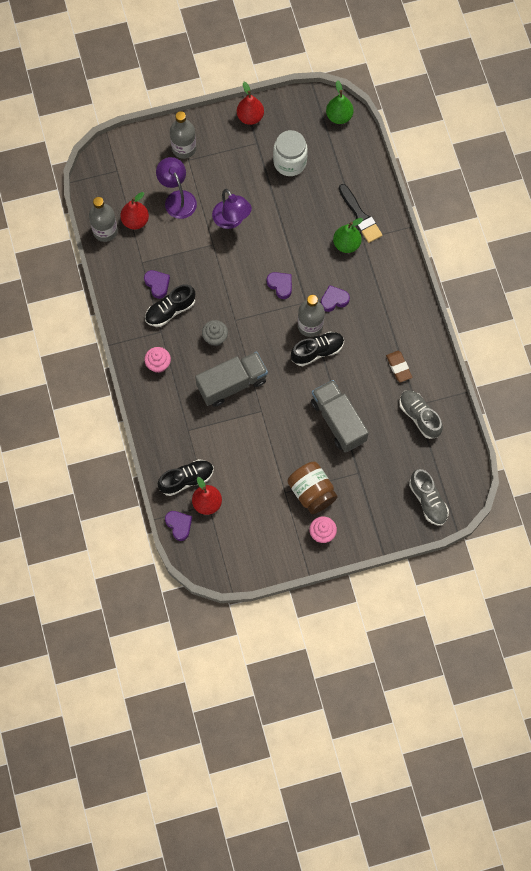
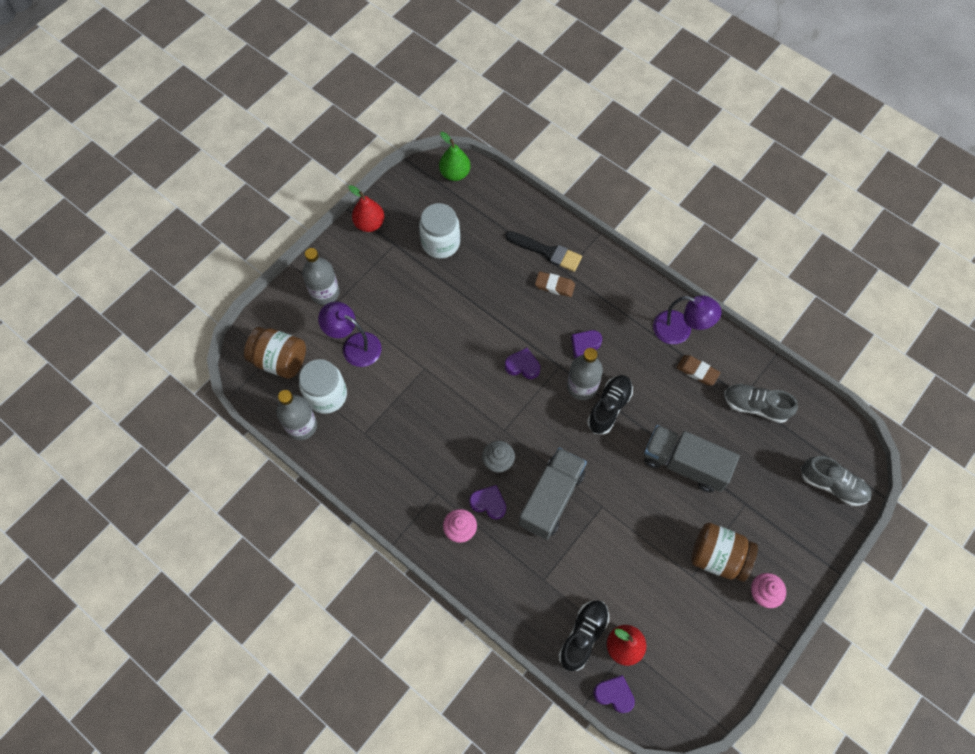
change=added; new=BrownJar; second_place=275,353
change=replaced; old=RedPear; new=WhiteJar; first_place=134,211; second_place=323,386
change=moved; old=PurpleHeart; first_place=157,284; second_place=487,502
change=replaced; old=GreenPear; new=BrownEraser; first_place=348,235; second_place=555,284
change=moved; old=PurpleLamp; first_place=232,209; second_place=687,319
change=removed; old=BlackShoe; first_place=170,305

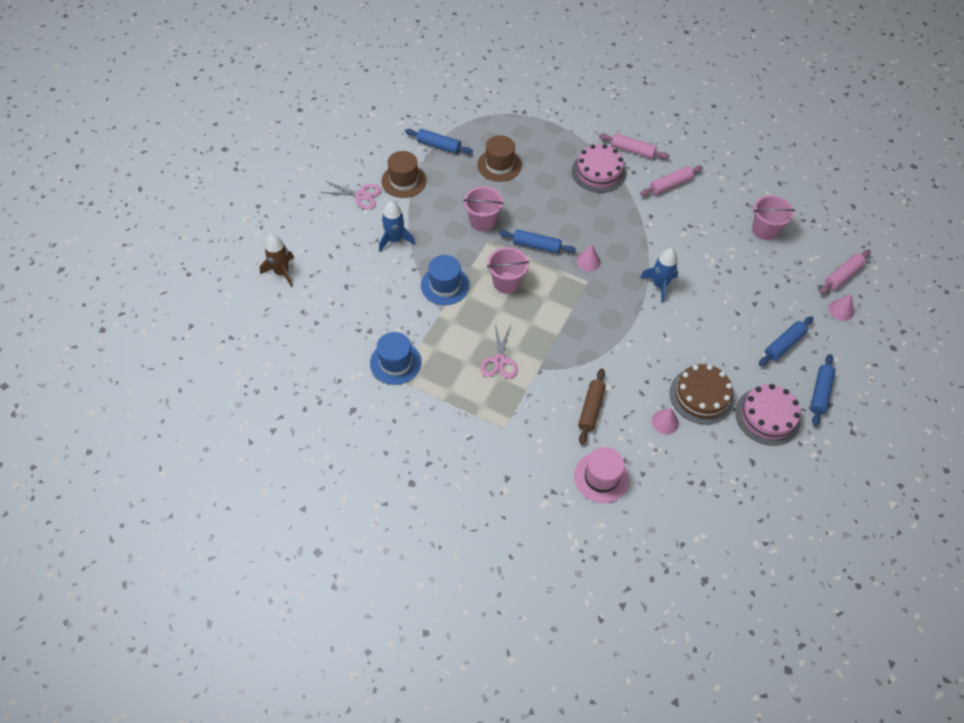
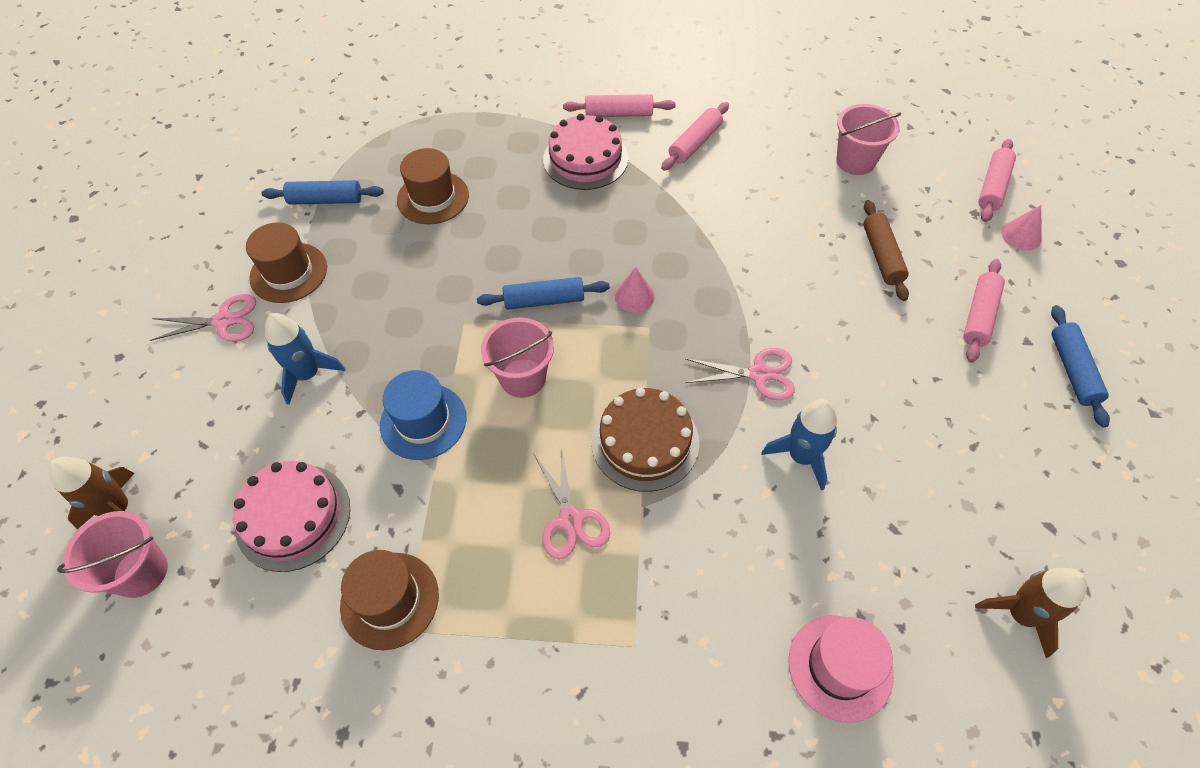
change=moved; old=PinkBucket; first_place=483,209; second_place=112,554
change=moved; old=PinkCake; first_place=768,415; second_place=291,516
change=recoloured; old=BlueHat; new=BrownHat; first_place=395,358; second_place=389,600
change=moved; old=BrownCake; first_place=702,394; second_place=645,440
change=added; new=PinkScissors; second_place=740,374
change=moved; old=BlueRocket; first_place=659,275; second_place=799,445
change=moved; old=BrownRollingPin; first_place=592,406; second_place=886,250
change=recoloured; old=BlueRollingPin; new=PinkRollingPin; first_place=786,341; second_place=984,311
change=added; new=BrownRocket; second_place=1031,613
change=removed; old=PinkCone; first_place=665,421

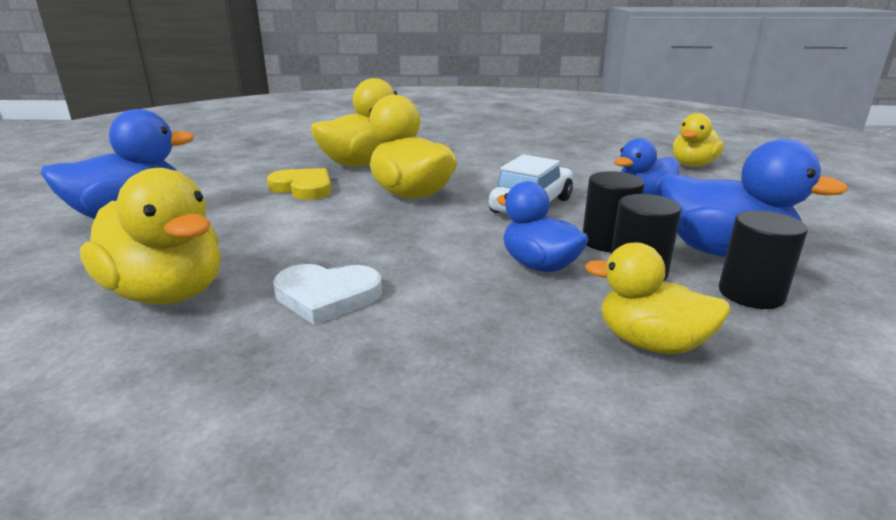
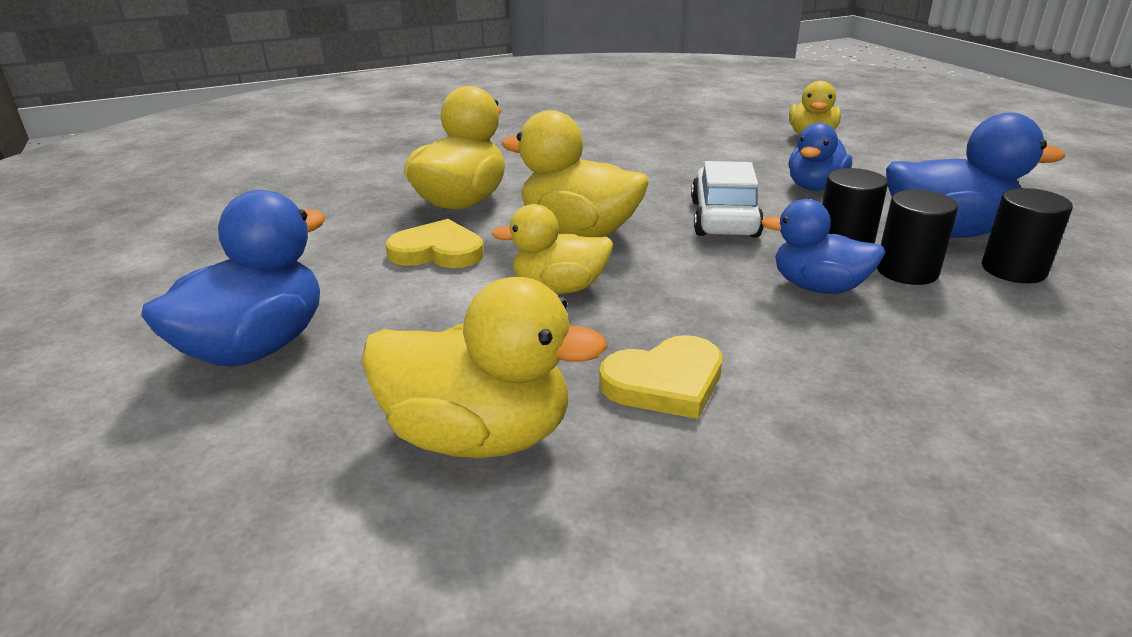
change=moved; old=YellowDuck; first_place=658,298; second_place=552,249
change=recoloured; old=WhiteHeart; new=YellowHeart; first_place=327,294; second_place=661,377

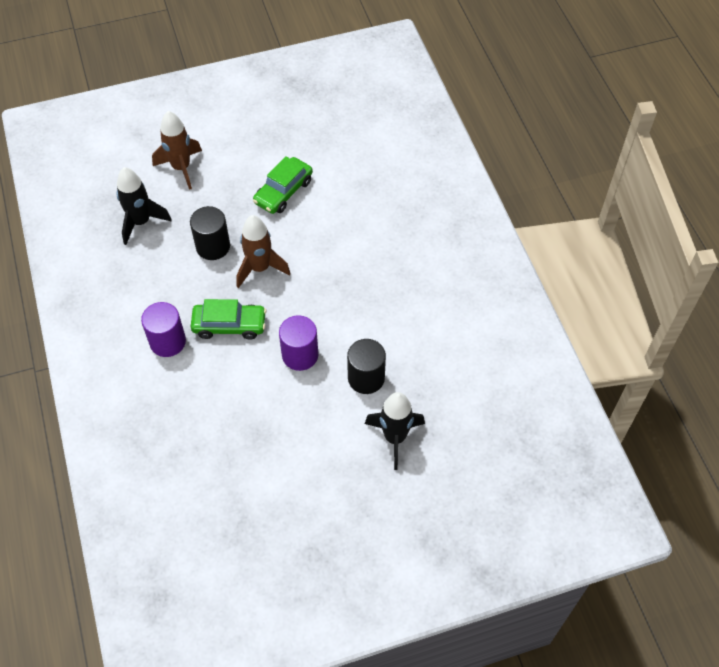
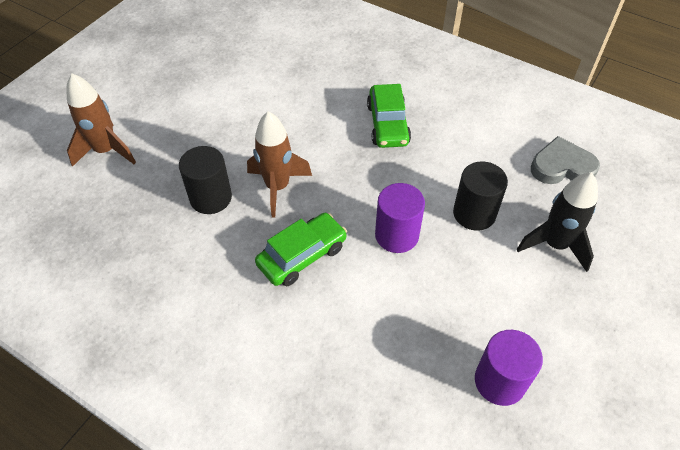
change=moved; old=GreenCar; first_place=283,185; second_place=389,116
change=moved; old=PurpleCylinder; first_place=163,329; second_place=509,368
change=added; new=GreyHeart; second_place=565,160
change=removed; old=BlackRocket; first_place=144,206

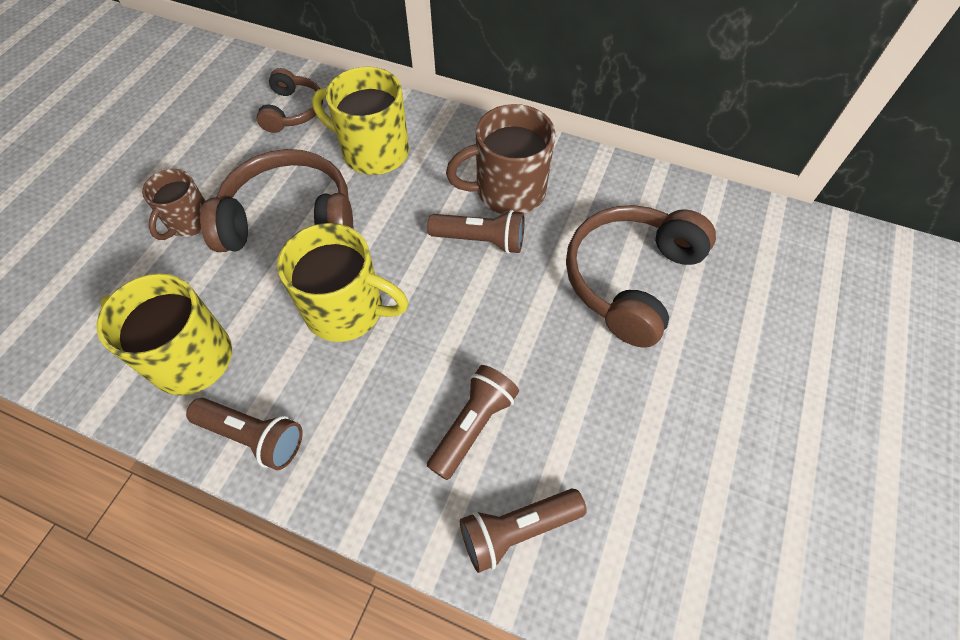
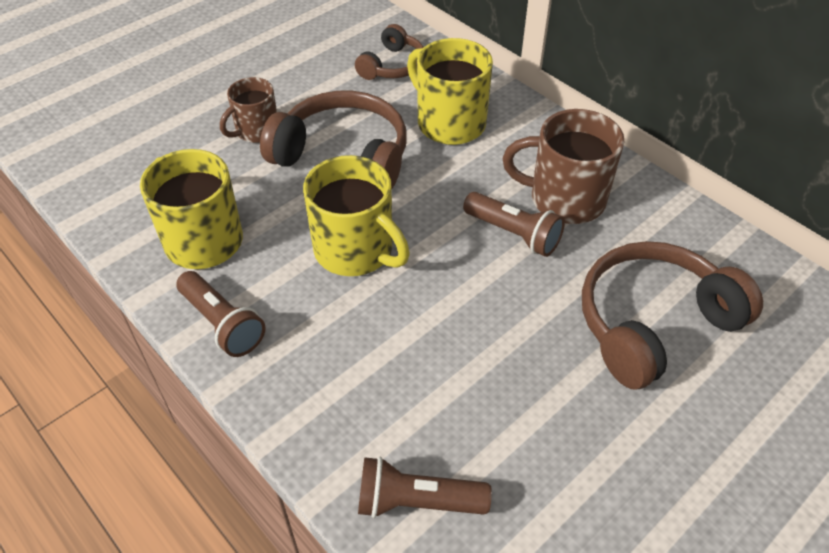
change=removed; old=BrownFlashlight; first_place=473,422

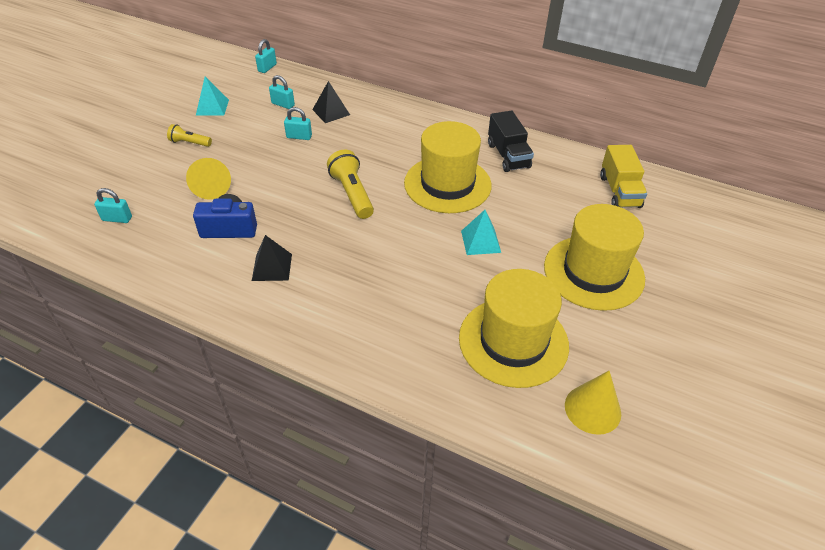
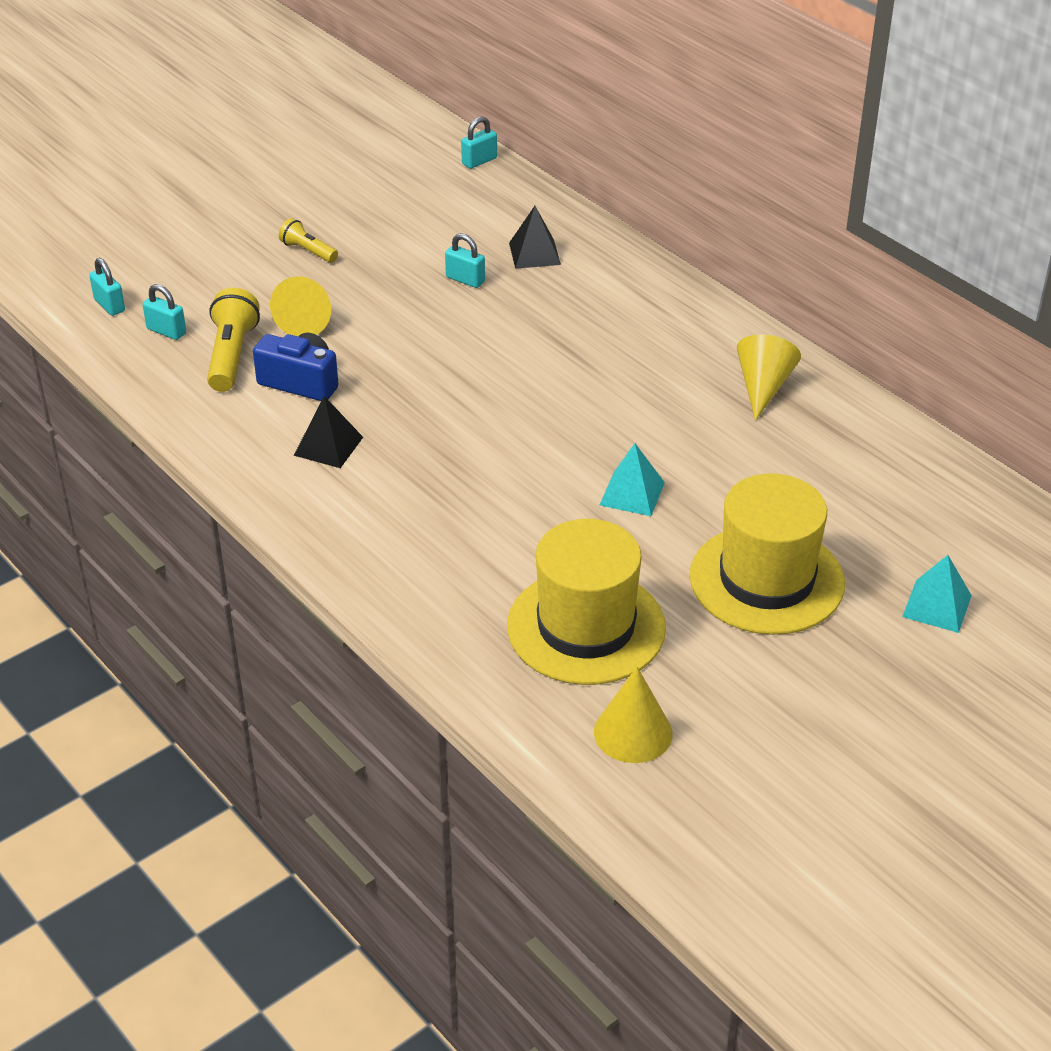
change=moved; old=TurquoisePadlock; first_place=282,92; second_place=107,287
change=moved; old=YellowFlashlight; first_place=350,184; second_place=233,340
change=replaced; old=BlackTruck; new=YellowCone; first_place=511,141; second_place=769,377
change=moved; old=TurquoisePyramid; first_place=212,96; second_place=937,594
change=removed; old=YellowHat; first_place=448,167
change=removed; old=YellowTruck; first_place=623,176

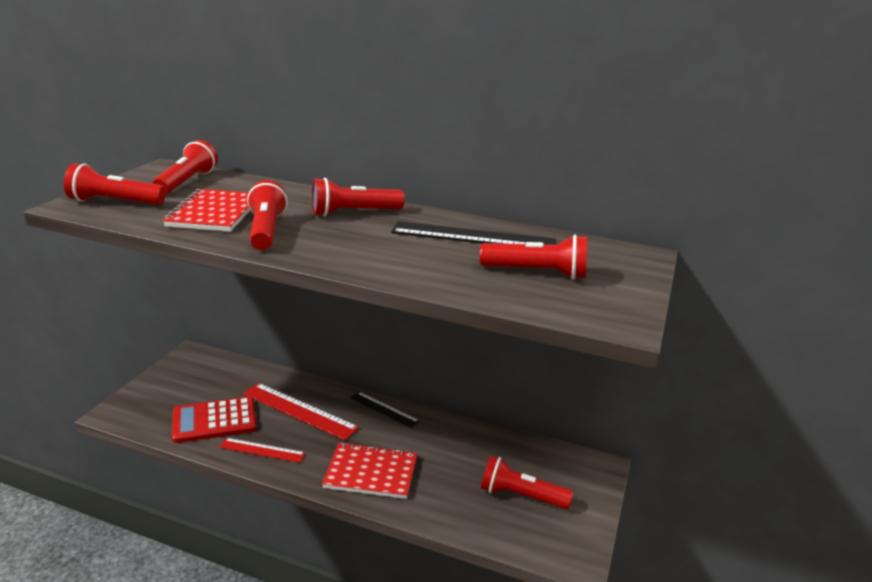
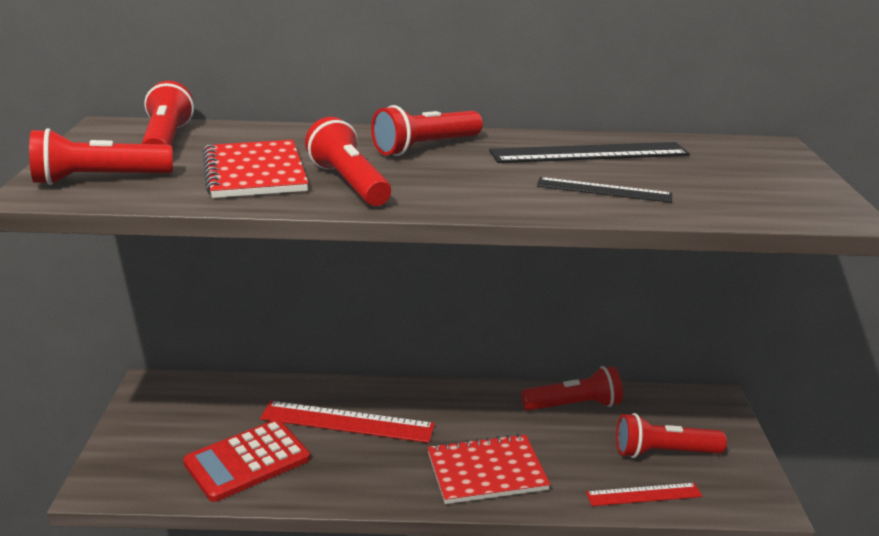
change=moved; old=RedFlashlight; first_place=533,257; second_place=572,388
change=moved; old=BlackRuler; first_place=385,410; second_place=605,190
change=moved; old=RedRuler; first_place=262,450; second_place=644,494

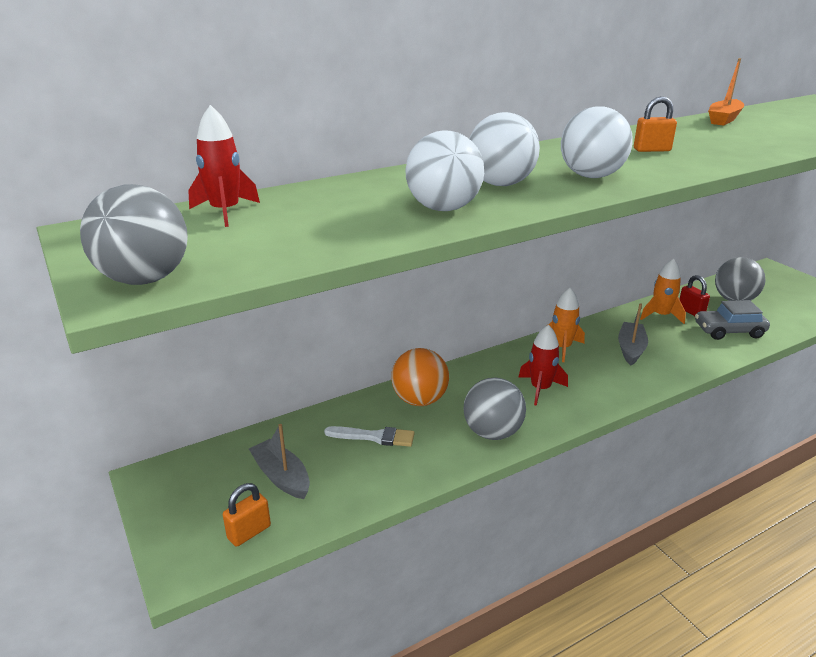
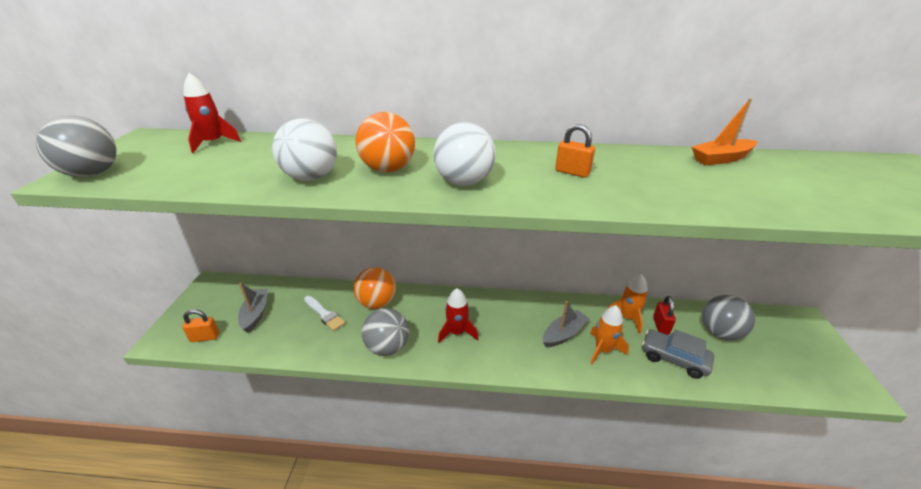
change=recoloured; old=WhiteBall; new=OrangeBall; first_place=504,149; second_place=385,142
change=moved; old=OrangeRocket; first_place=563,325; second_place=609,334

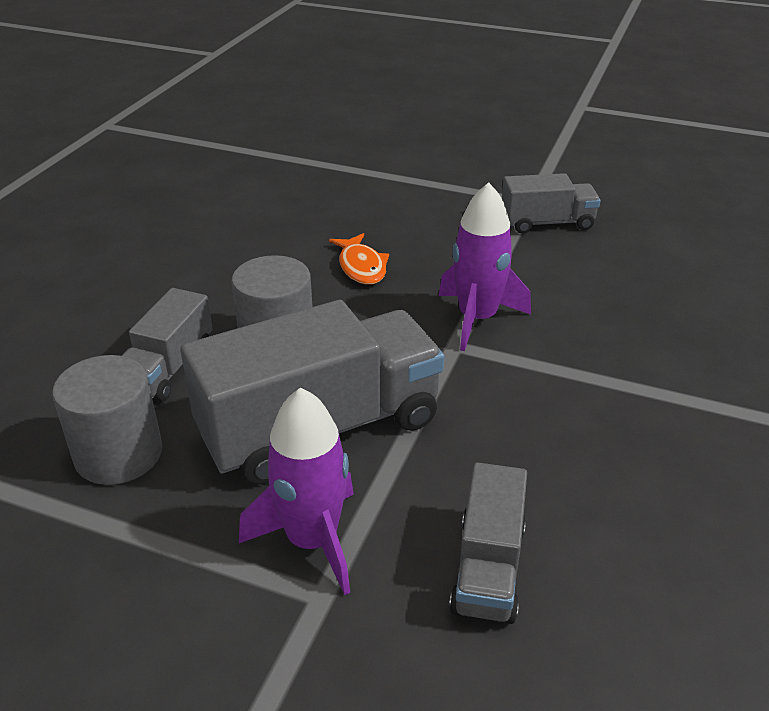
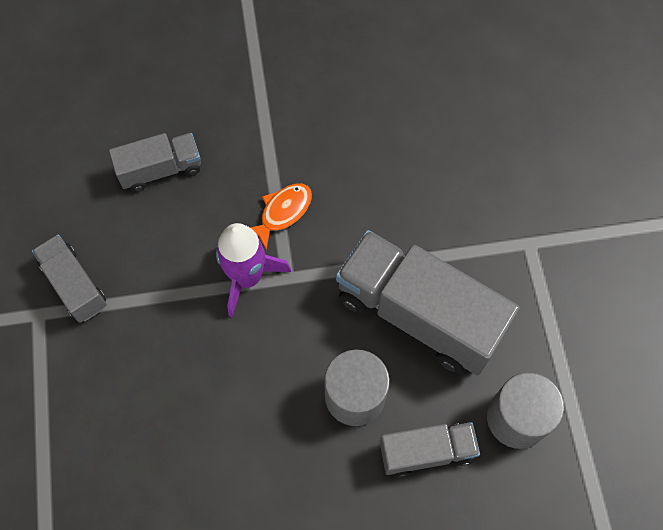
change=moved; old=GreyTruck; first_place=488,543; second_place=155,162
change=moved; old=OrangeFish; first_place=359,259; second_place=281,216
change=removed; old=PurpleRocket; first_place=296,491

